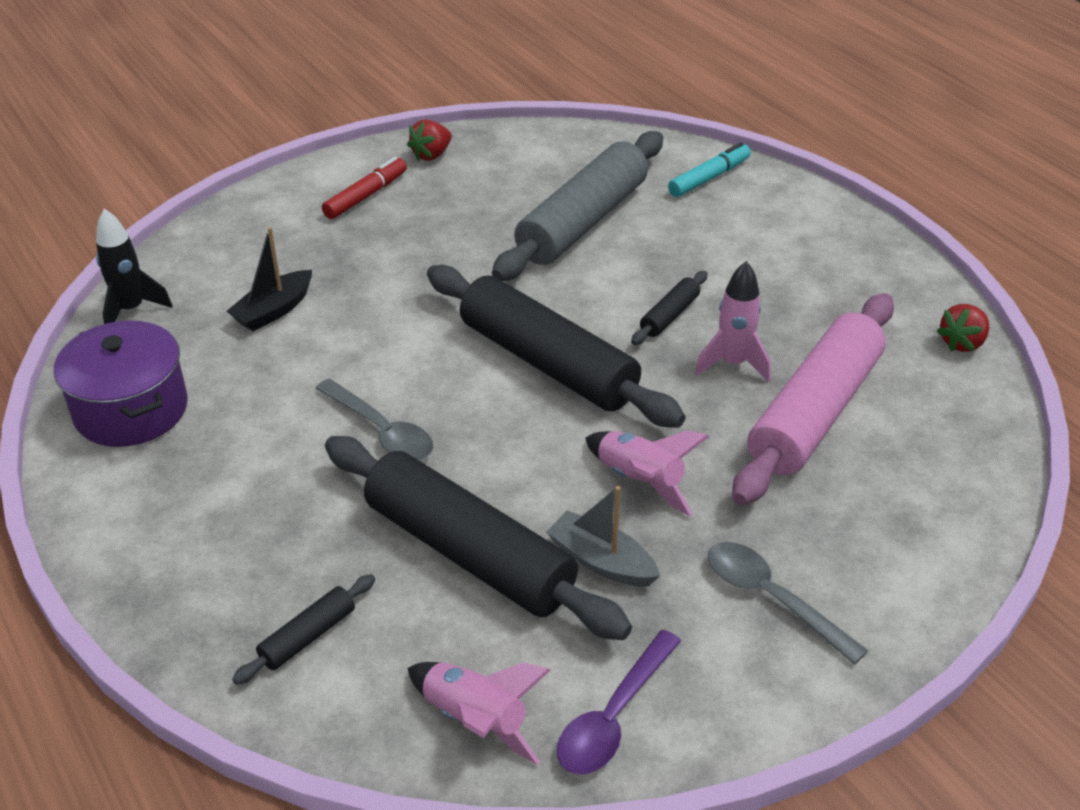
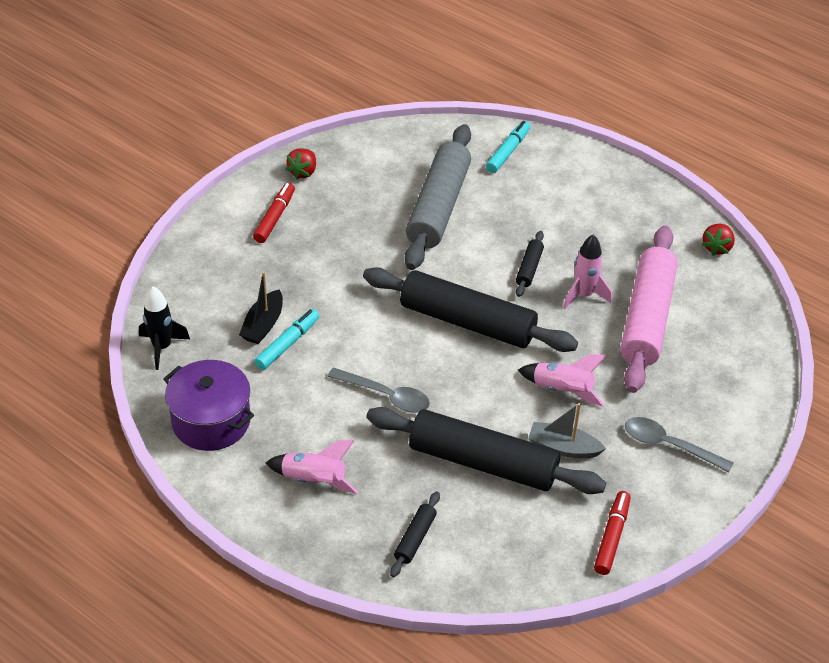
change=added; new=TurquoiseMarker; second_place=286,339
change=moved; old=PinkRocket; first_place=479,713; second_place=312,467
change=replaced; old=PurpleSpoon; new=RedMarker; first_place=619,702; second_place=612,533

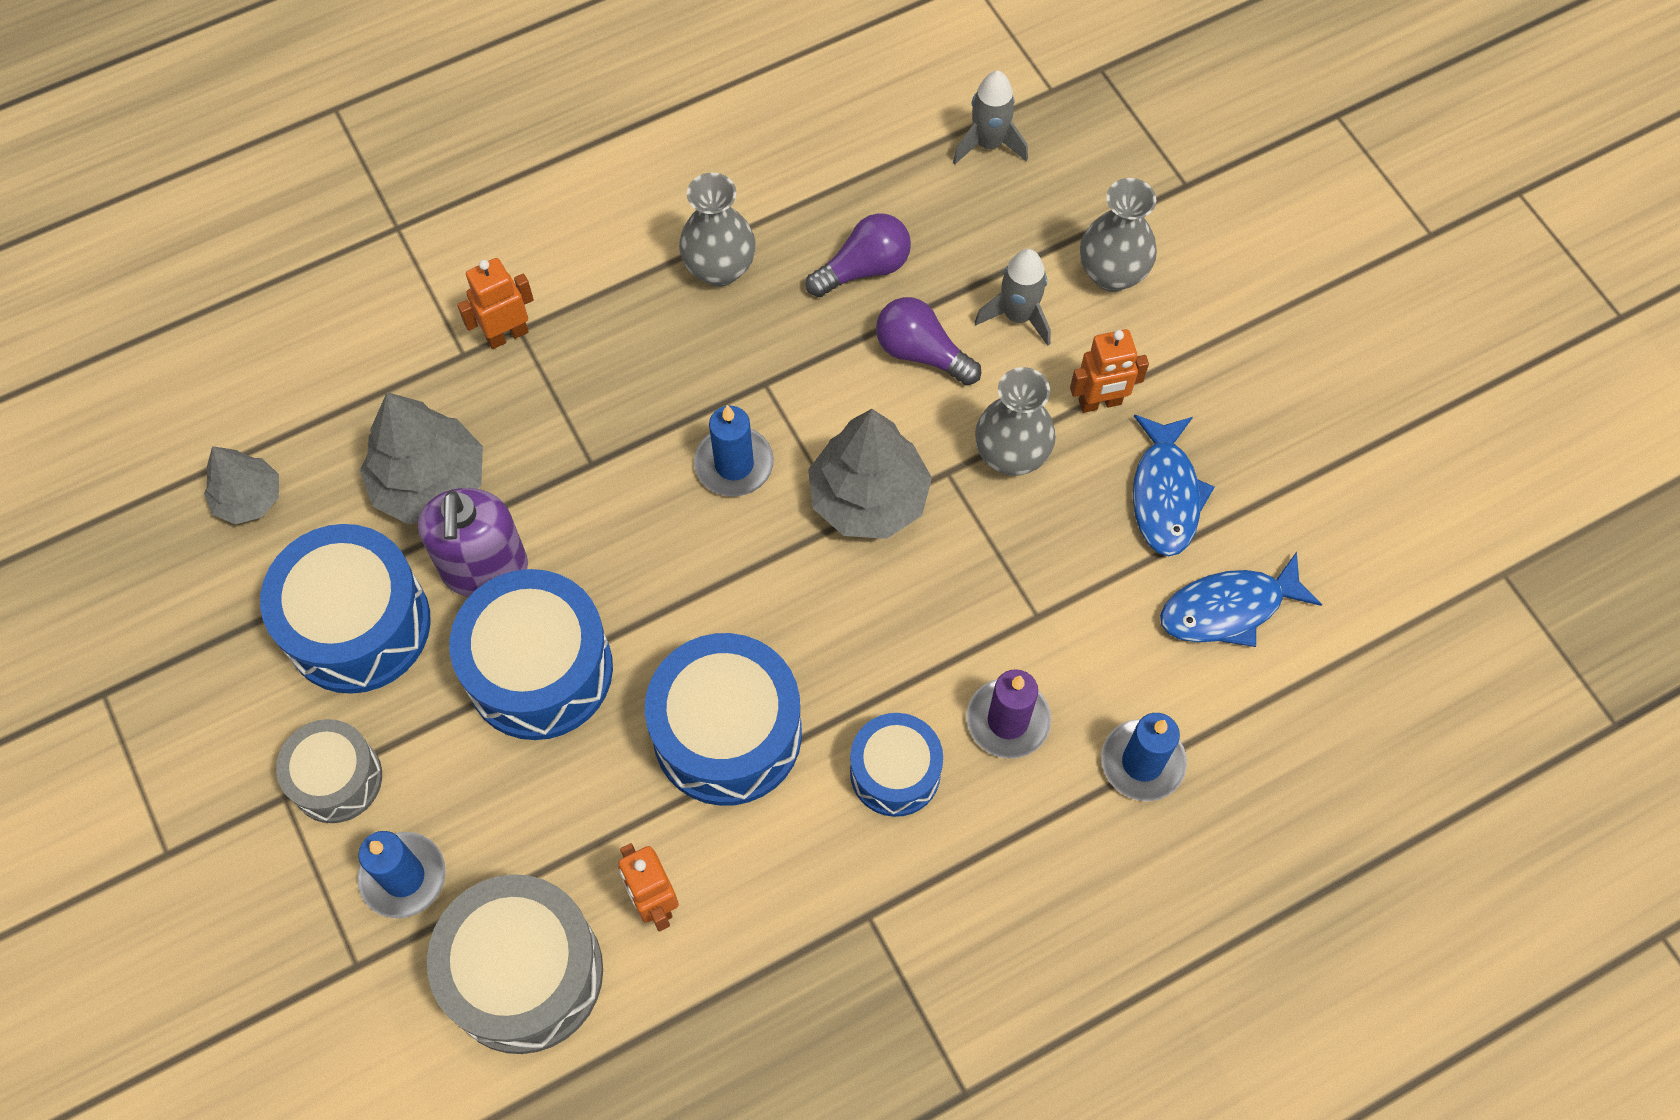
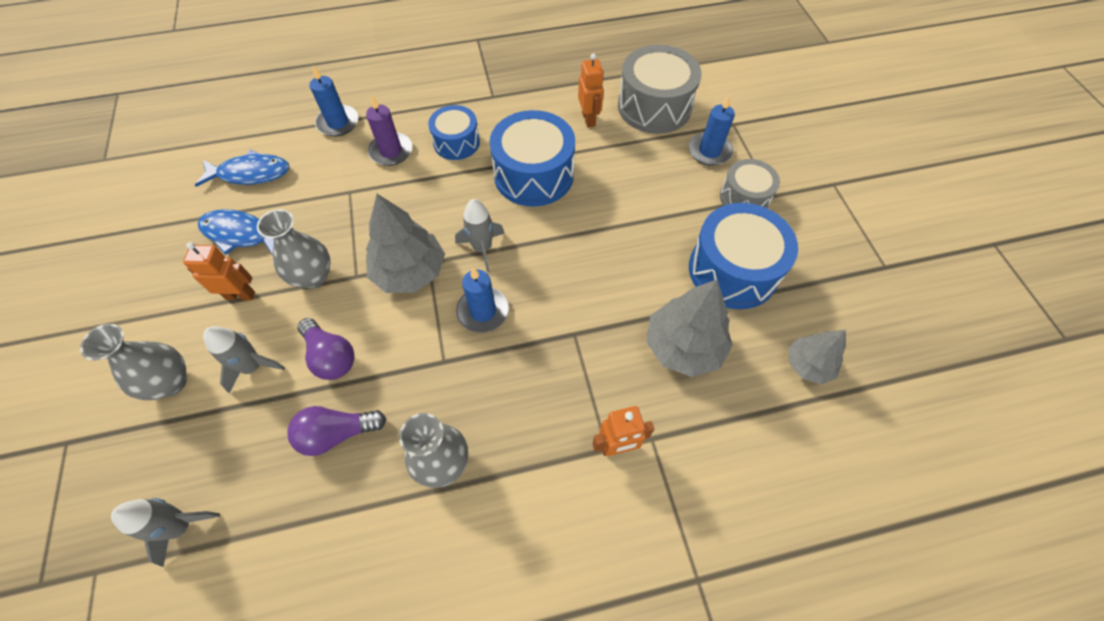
change=turned; old=BlueFish; first_place=1174,485; second_place=246,232; degrees=-90
change=added; new=GreyRocket; second_place=480,236
change=removed; old=PurpleSoapDispenser; first_place=473,542
change=removed; old=BlueDrum; first_place=531,654

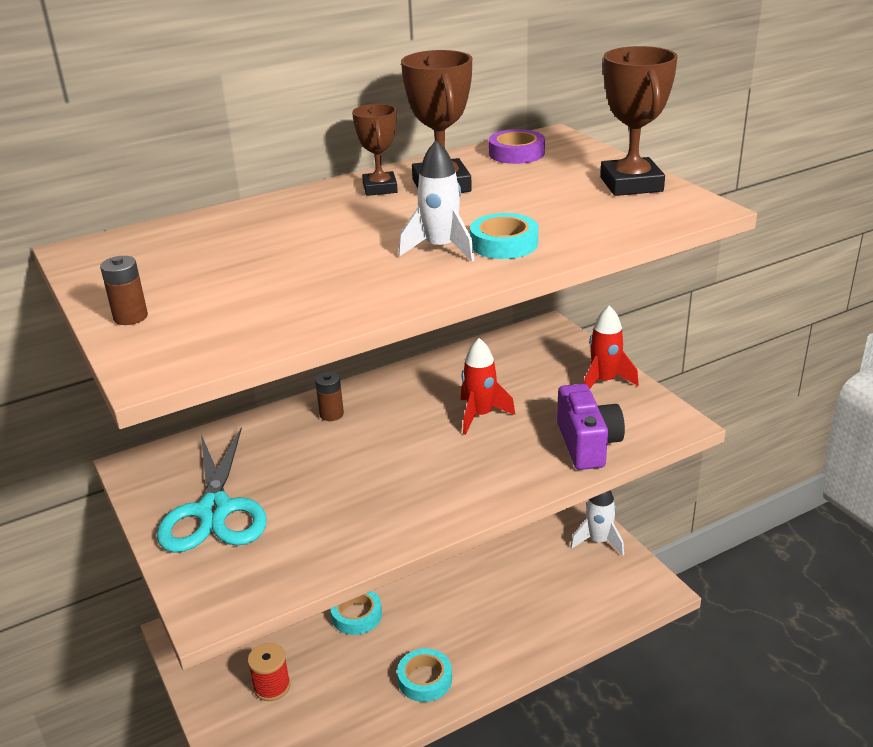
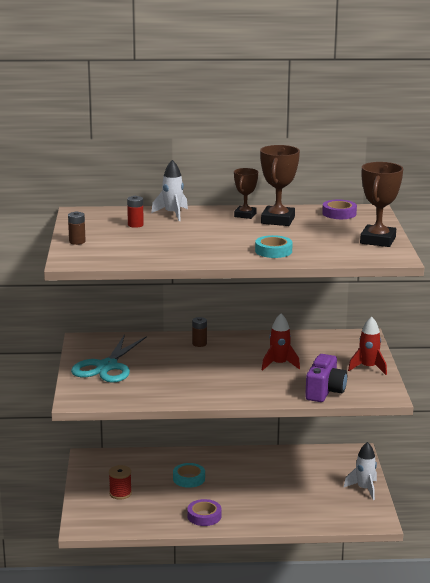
change=added; new=RedBattery; second_place=135,212
change=moved; old=WhiteRocket; first_place=436,200; second_place=169,190
change=recoloured; old=TurquoiseTape; new=PurpleTape; first_place=424,675; second_place=204,512

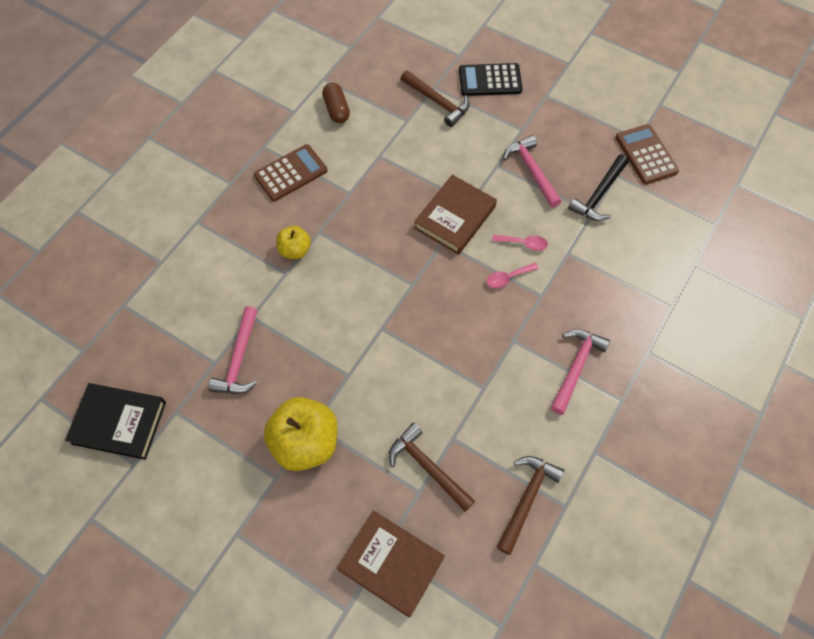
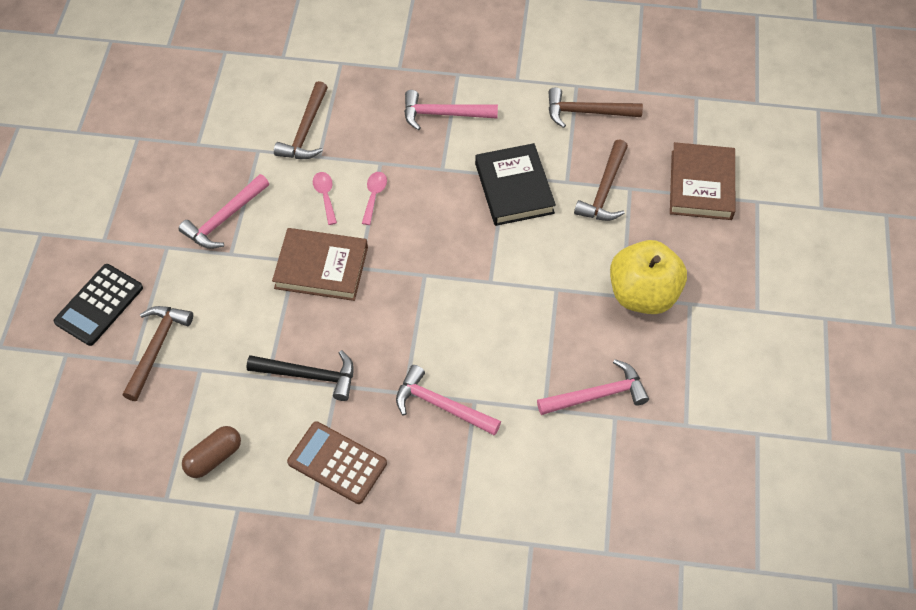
change=turned; old=BlackCalculator; first_place=491,79; second_place=98,305; degrees=60
change=moved; old=BlackHammer; first_place=598,188; second_place=300,375
change=added; new=BrownHammer; second_place=301,120
change=turned; old=PinkSpoon; first_place=513,275; second_place=374,198; degrees=-120
change=replaced; old=YellowApple; new=PinkHammer; first_place=293,242; second_place=448,400
change=moved; old=BlackBook; first_place=115,421; second_place=515,184
change=removed; old=BrownCalculator; first_place=647,154

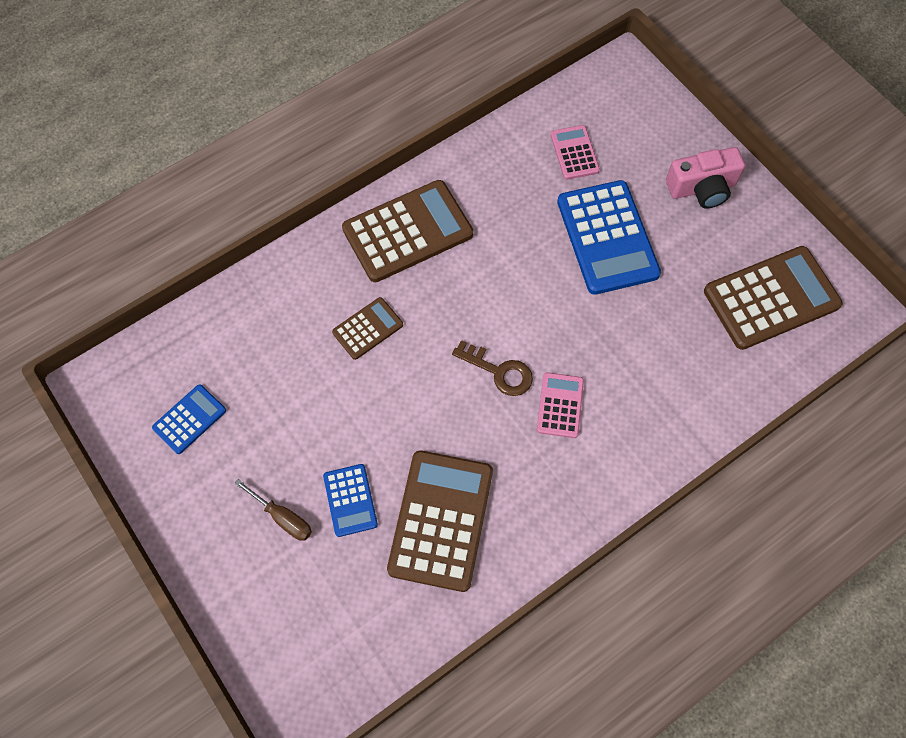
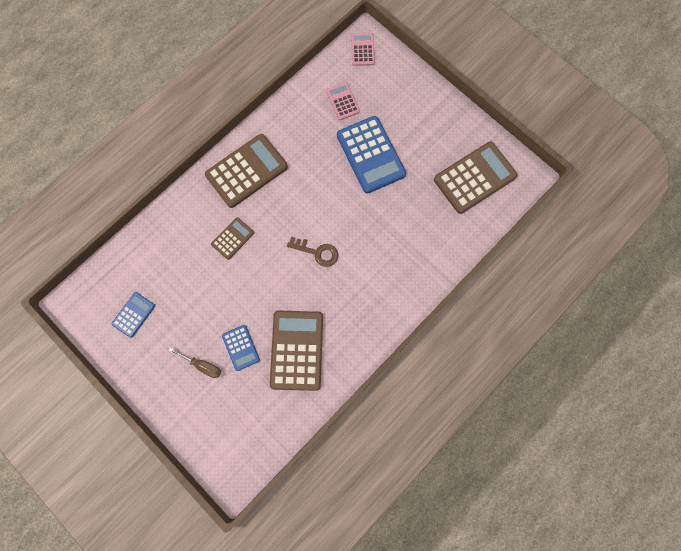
change=moved; old=PinkCalculator; first_place=560,405; second_place=363,49
change=removed; old=PinkCamera; first_place=705,178

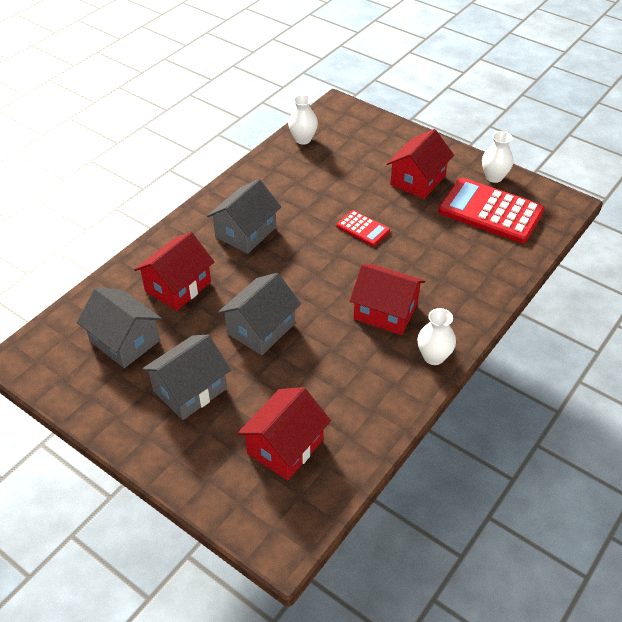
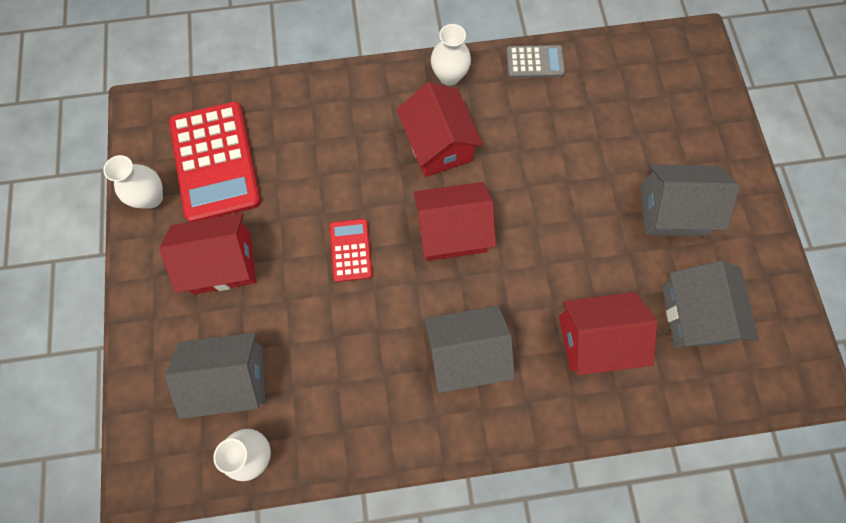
change=moved; old=GreyHouse; first_place=259,314; second_place=215,375
change=moved; old=RedHouse; first_place=284,433; second_place=454,221
change=added; new=GreyCalculator; second_place=535,61

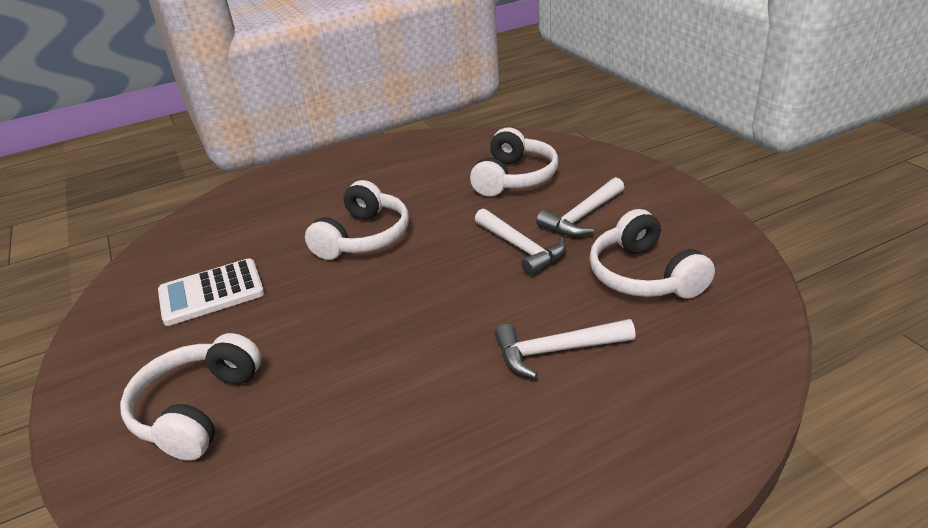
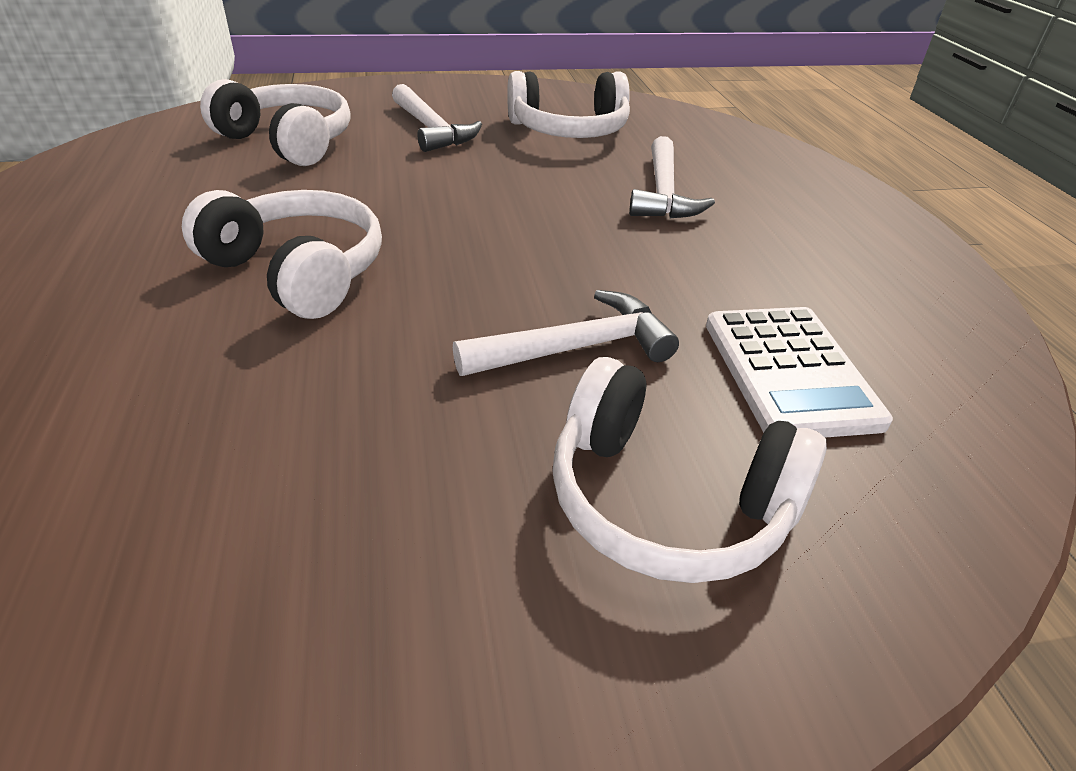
change=moved; old=WhiteHammer; first_place=520,242; second_place=566,333
change=moved; old=WhiteCalculator; first_place=211,292; second_place=799,372

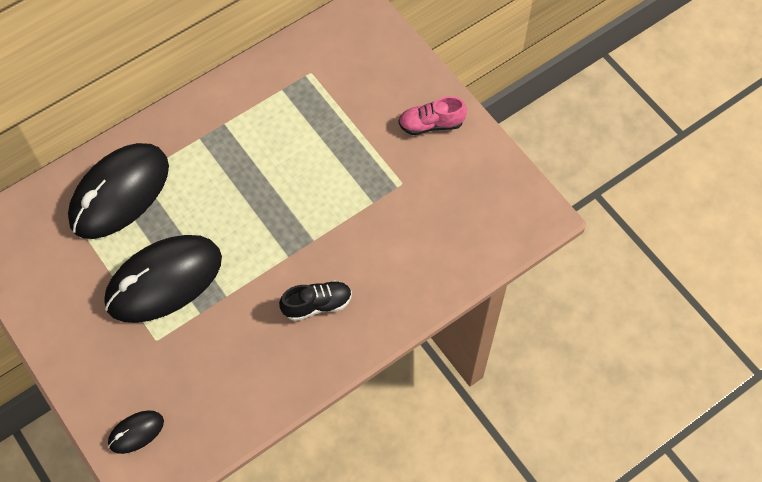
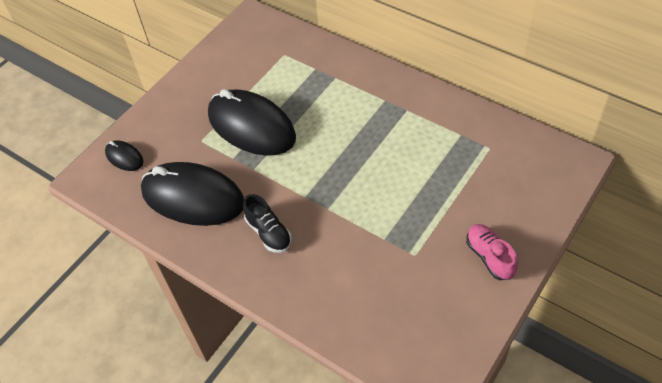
change=moved; old=BlackMouse; first_place=118,191; second_place=192,194

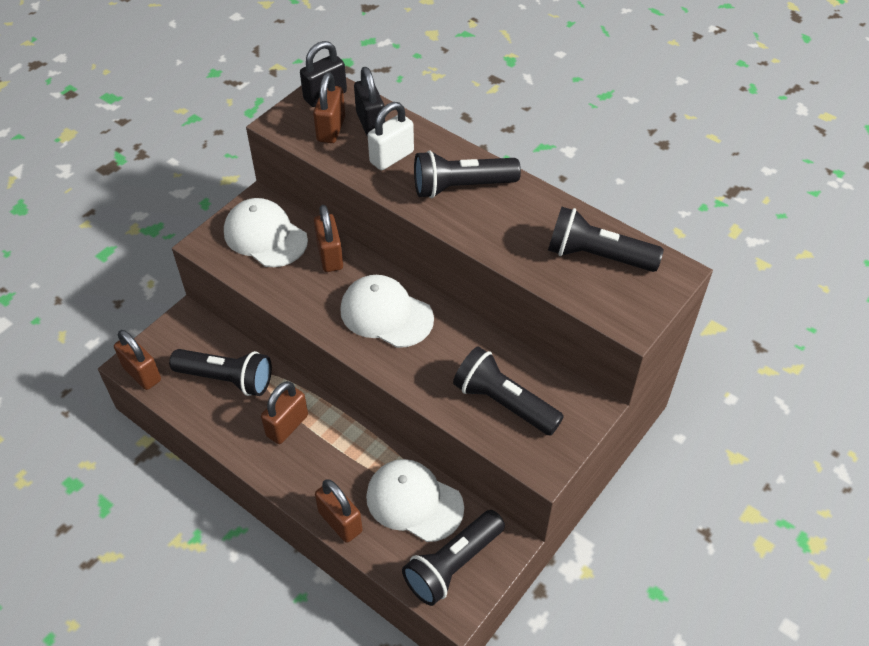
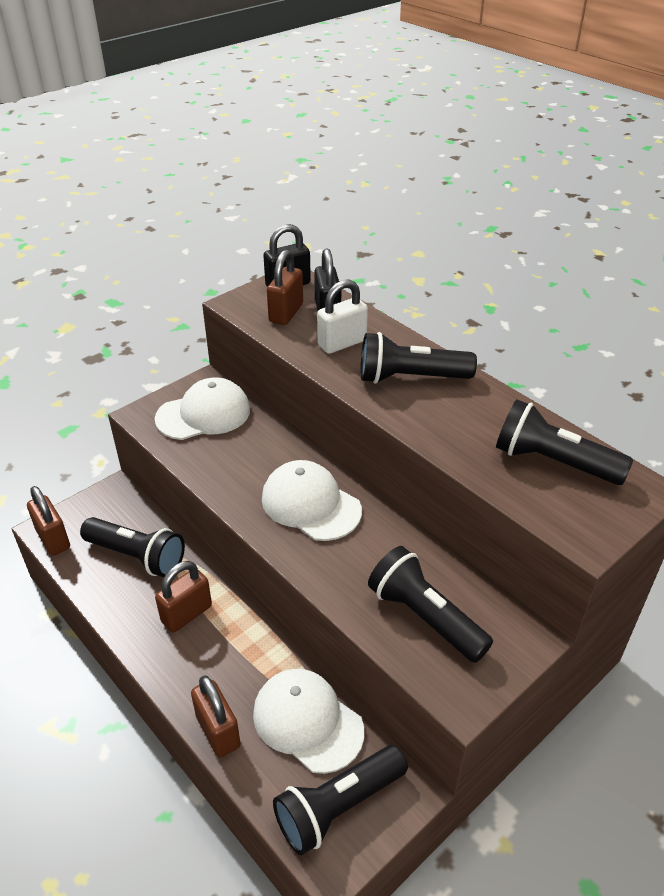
change=turned; old=WhiteCap; first_place=266,232; second_place=202,409; degrees=105
change=removed; old=BrownPadlock; first_place=328,238

